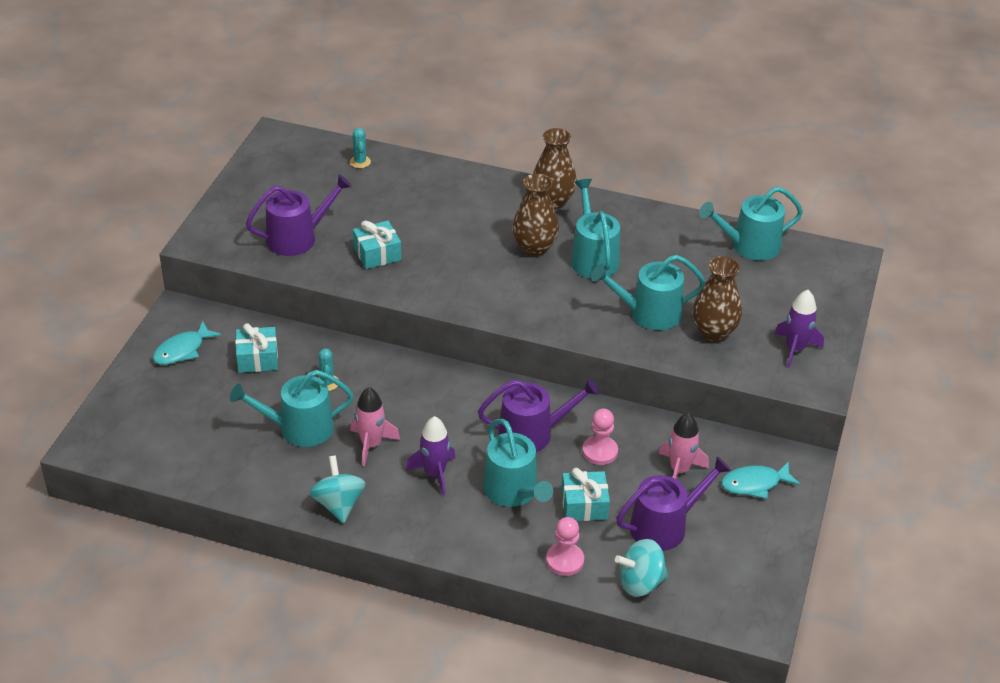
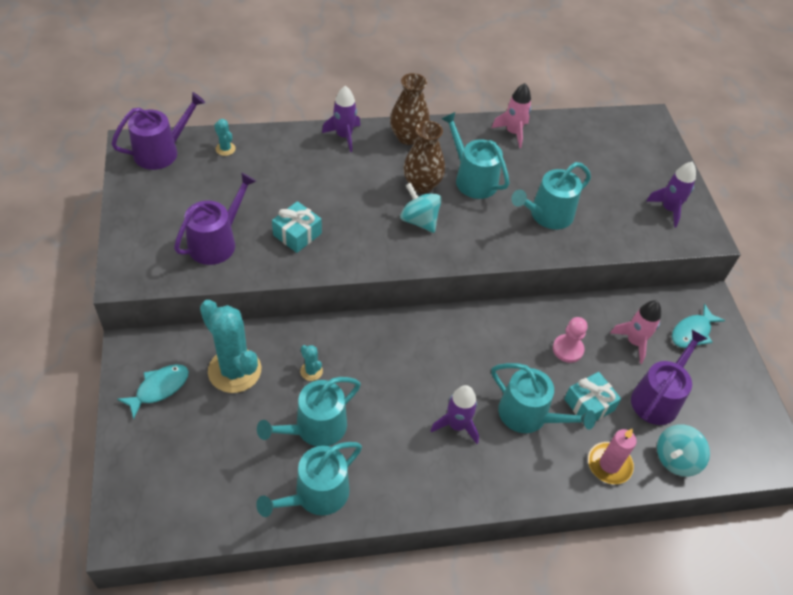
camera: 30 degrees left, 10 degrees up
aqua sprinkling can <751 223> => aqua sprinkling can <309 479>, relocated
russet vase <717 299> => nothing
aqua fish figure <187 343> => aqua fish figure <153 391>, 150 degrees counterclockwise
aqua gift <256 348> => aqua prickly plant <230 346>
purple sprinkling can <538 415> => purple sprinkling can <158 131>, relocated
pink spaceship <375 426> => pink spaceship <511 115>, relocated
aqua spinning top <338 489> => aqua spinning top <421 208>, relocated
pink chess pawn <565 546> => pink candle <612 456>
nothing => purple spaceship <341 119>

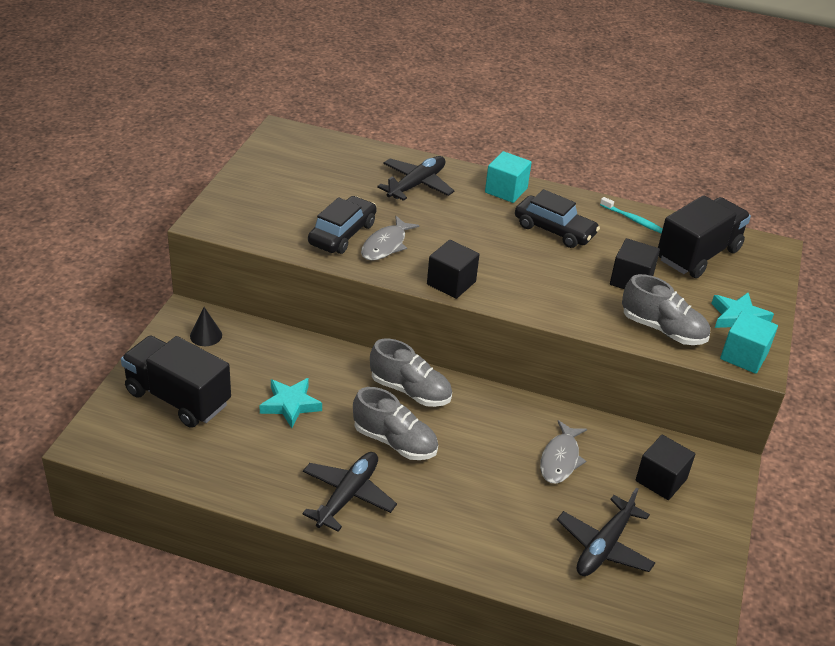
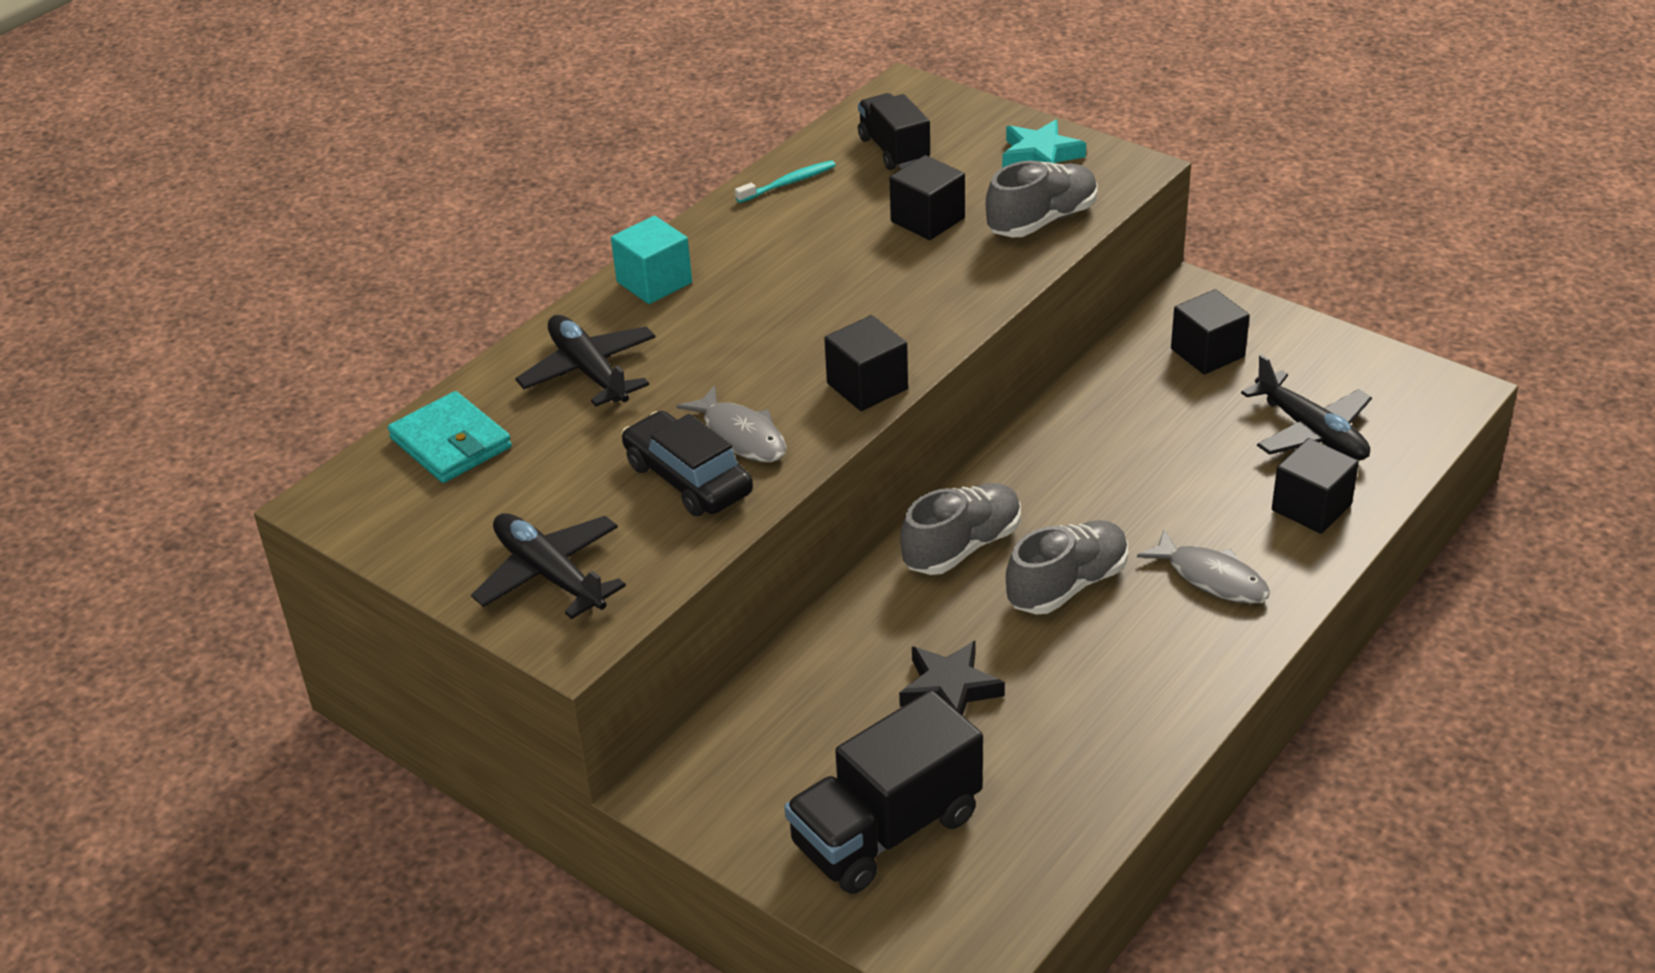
camera: 65 degrees left, 0 degrees up
black automobile <557 218> => nothing
black lorry <704 236> => black lorry <894 131>, x0.63
black solid cone <206 326> => nothing
aqua cube <749 342> => nothing
aqua star <290 403> => black star <952 678>
grey fish figure <563 452> => grey fish figure <1203 566>, relocated
black plane <349 492> => black plane <548 566>, relocated
nothing => aqua billfold <450 437>
nothing => black cube <1315 486>

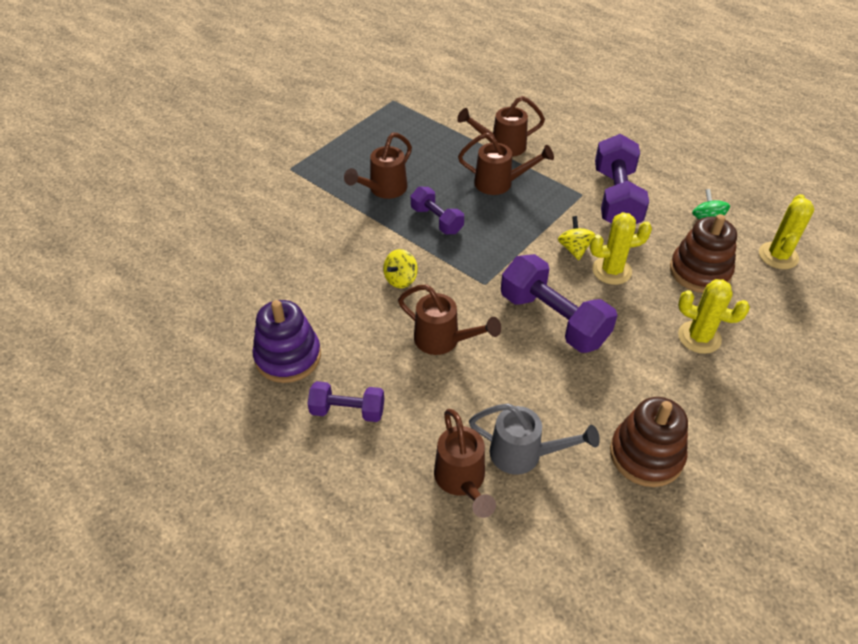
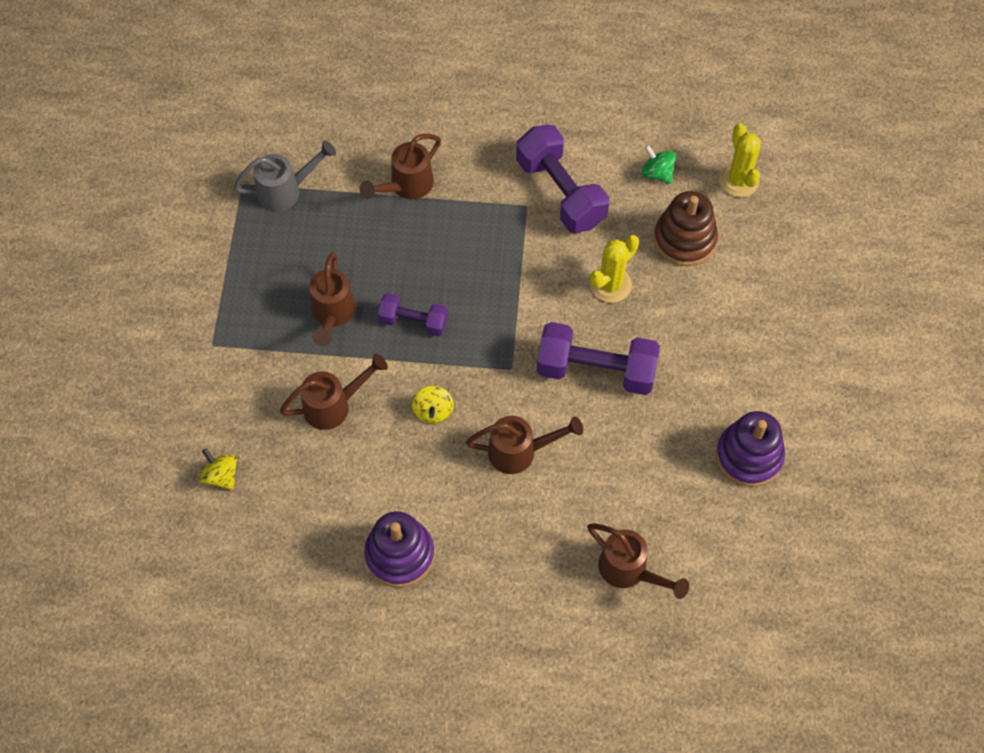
camera: 35 degrees left, 15 degrees up
russet sprinkling can <506 164> => russet sprinkling can <334 392>, relocated
golden spinning top <576 238> => golden spinning top <218 469>, relocated
golden prickly plant <714 316> => nothing
purple dumbbell <346 401> => nothing
russet stacking toy <649 442> => purple stacking toy <750 449>
grey sprinkling can <534 439> => grey sprinkling can <284 176>, relocated

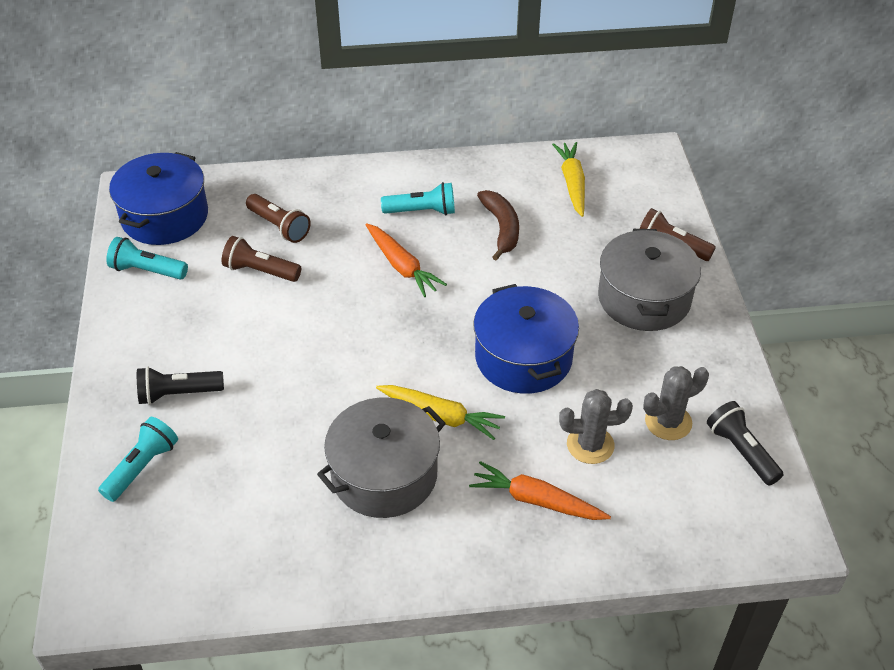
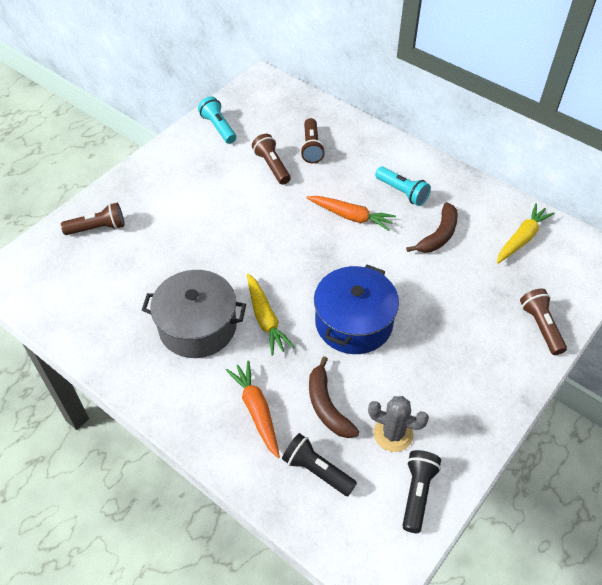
camera: 45 degrees right, 5 degrees up
blue pot <158 198> => nothing
bright orange carrot <406 260> => bright orange carrot <351 213>, 75 degrees counterclockwise
grey pot <649 280> => nothing
black torch <180 385> => black torch <319 464>, relocated
grey prickly plant <596 426> => russet banana <334 397>
aqua torch <138 459> => russet torch <93 219>

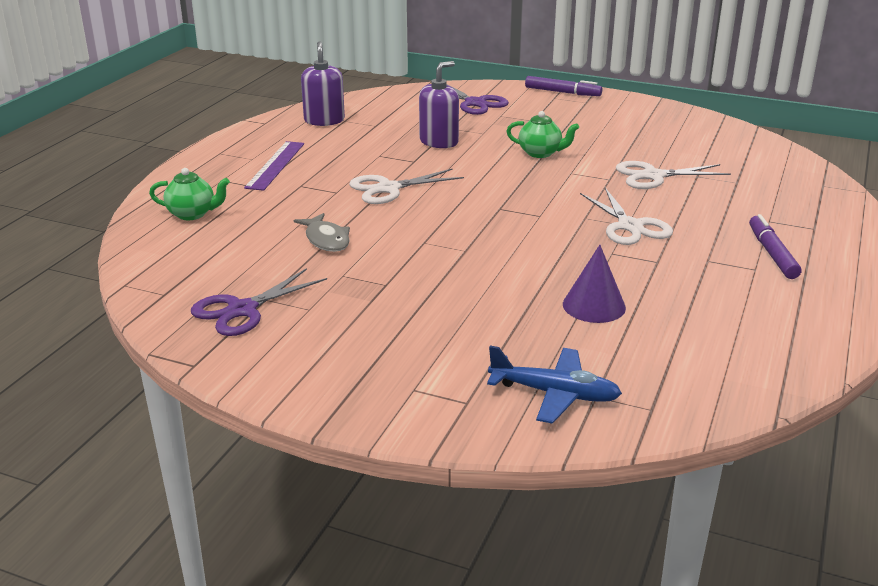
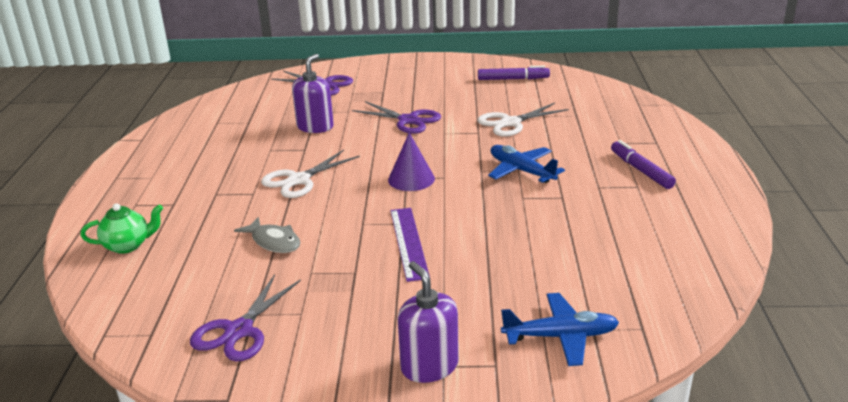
camera: 20 degrees left, 0 degrees up
purple pump bottle <323 83> => purple pump bottle <428 322>, relocated
purple marker <563 86> => purple marker <514 73>, relocated
emerald teapot <543 134> => purple pair of scissors <396 117>
purple measuring stick <274 166> => purple measuring stick <410 245>, relocated
white pair of scissors <626 216> => blue plane <526 164>
purple solid cone <594 284> => purple solid cone <411 161>, relocated

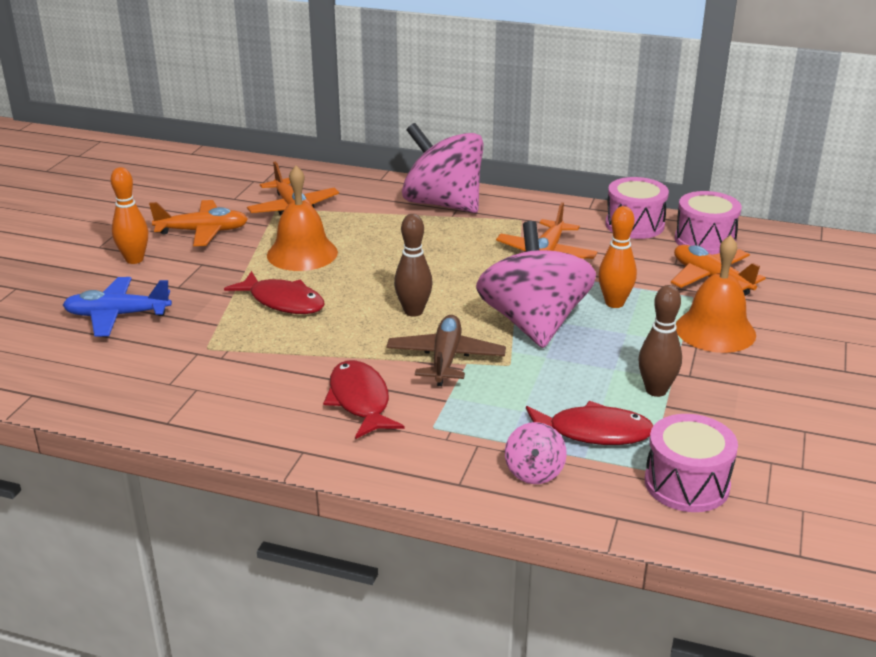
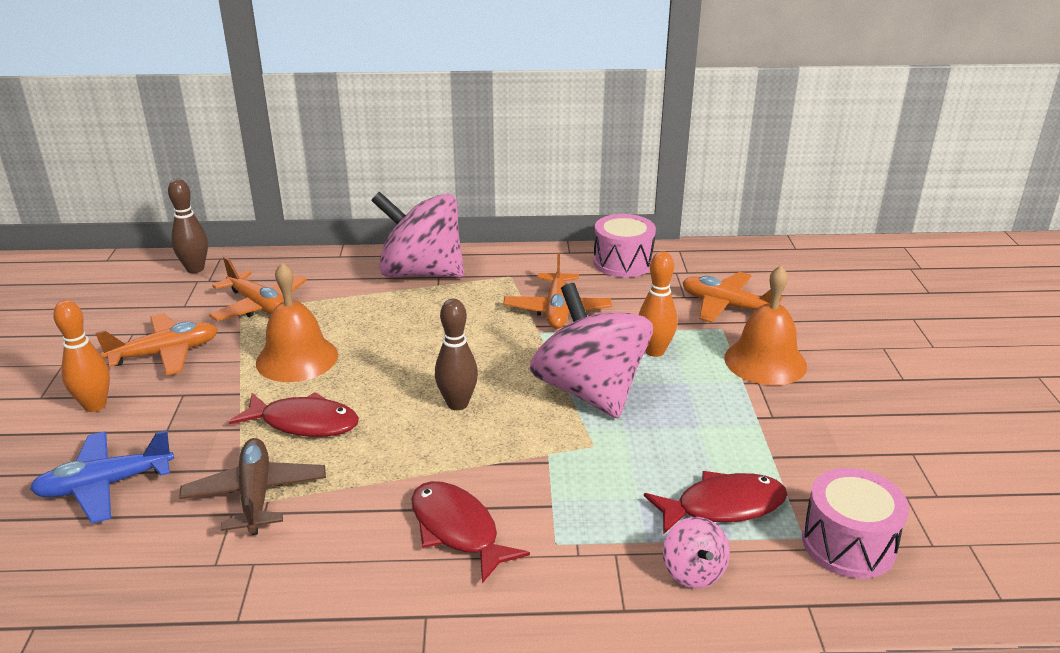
camera: 20 degrees left, 0 degrees up
pink snare drum <708 223> => nothing
russet bowling pin <660 341> => russet bowling pin <188 226>, relocated
russet plane <446 350> => russet plane <252 486>, relocated

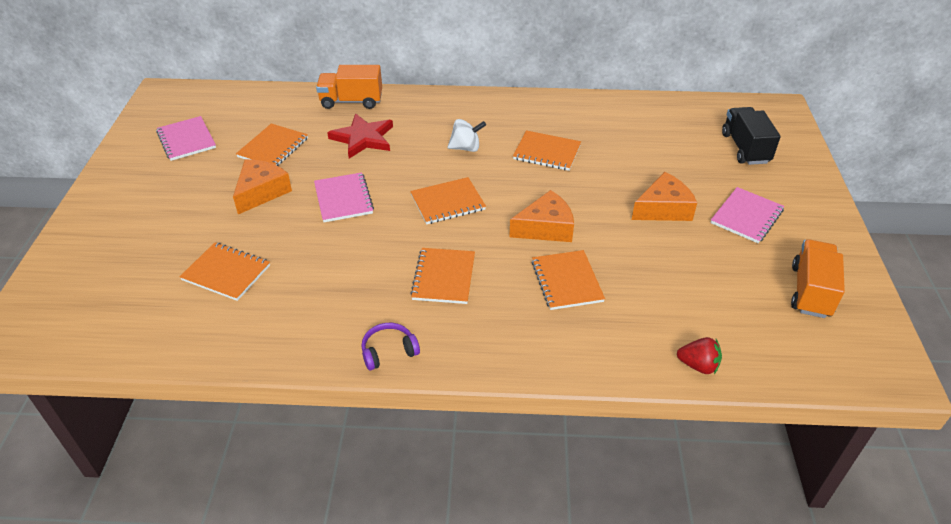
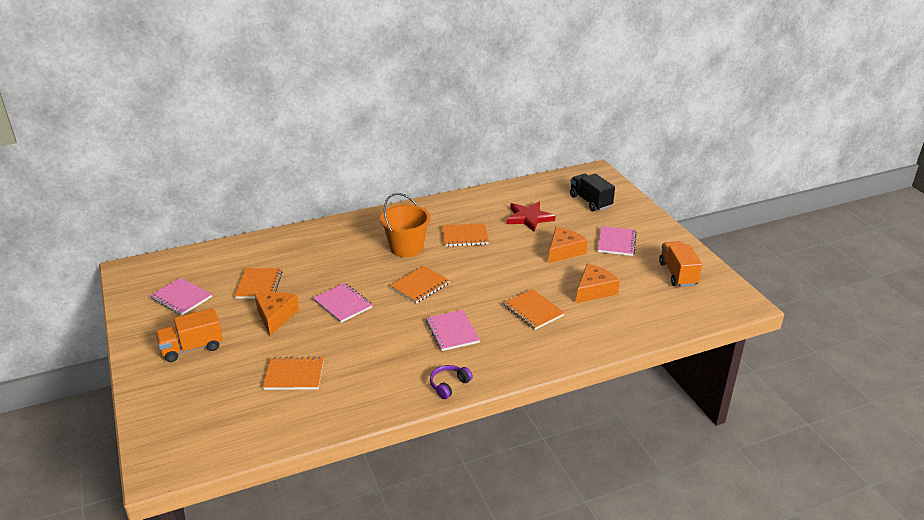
camera: 25 degrees left, 10 degrees down
bright orange lorry <349 87> => bright orange lorry <189 335>, relocated
red star <360 136> => red star <530 217>, relocated
white spinning top <466 135> => bright orange bucket <405 225>
bright orange cheese <541 216> => bright orange cheese <598 283>, relocated
bright orange exercise book <442 276> => pink exercise book <453 330>
red toy strawberry <699 355> => nothing

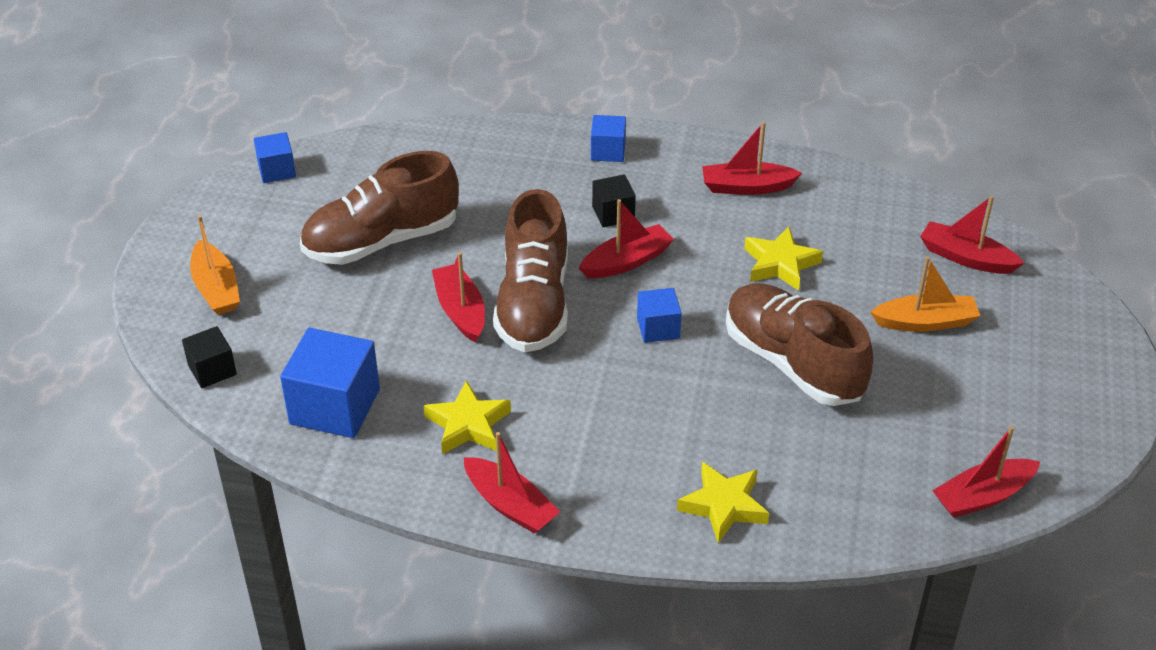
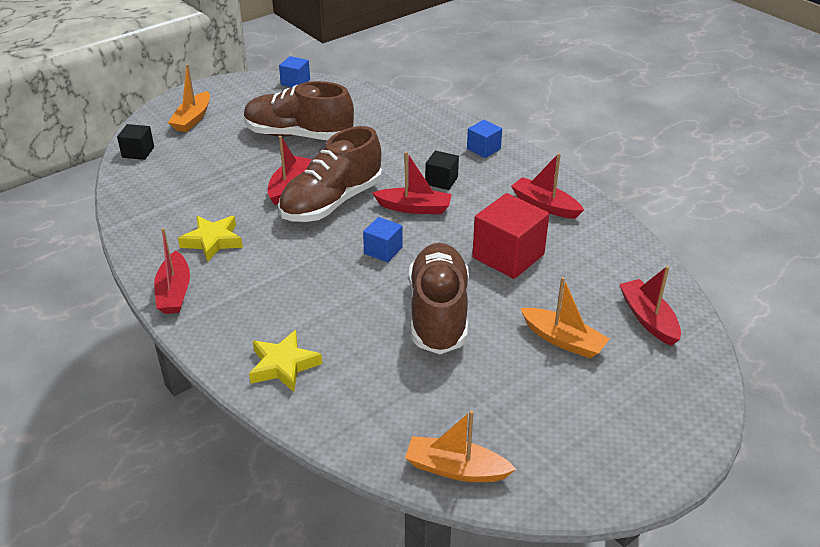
camera: 40 degrees right, 5 degrees down
golden star <783 259> => red cube <510 236>
blue cube <330 383> => nothing
red boat <986 472> => bright orange boat <460 446>

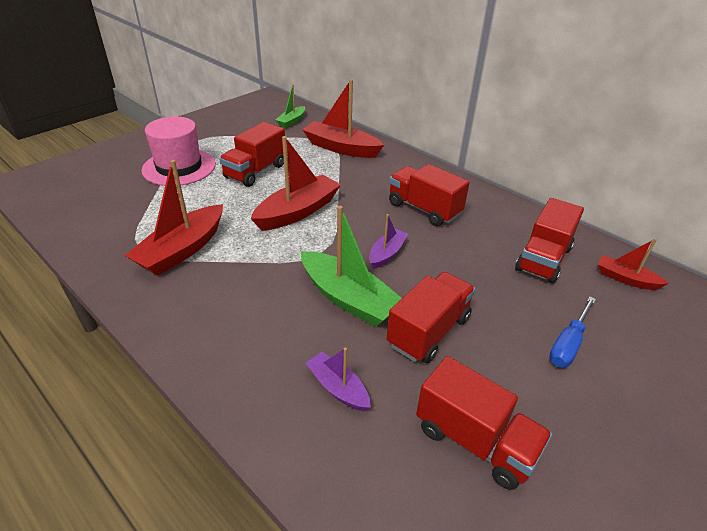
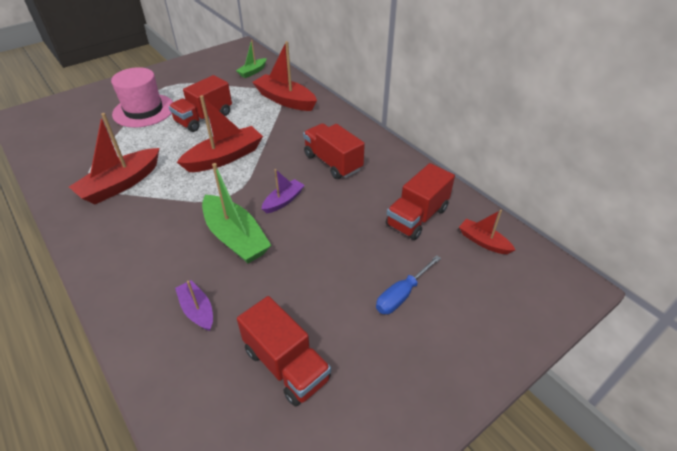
camera: 10 degrees right, 5 degrees up
red lorry <430 317> => nothing

